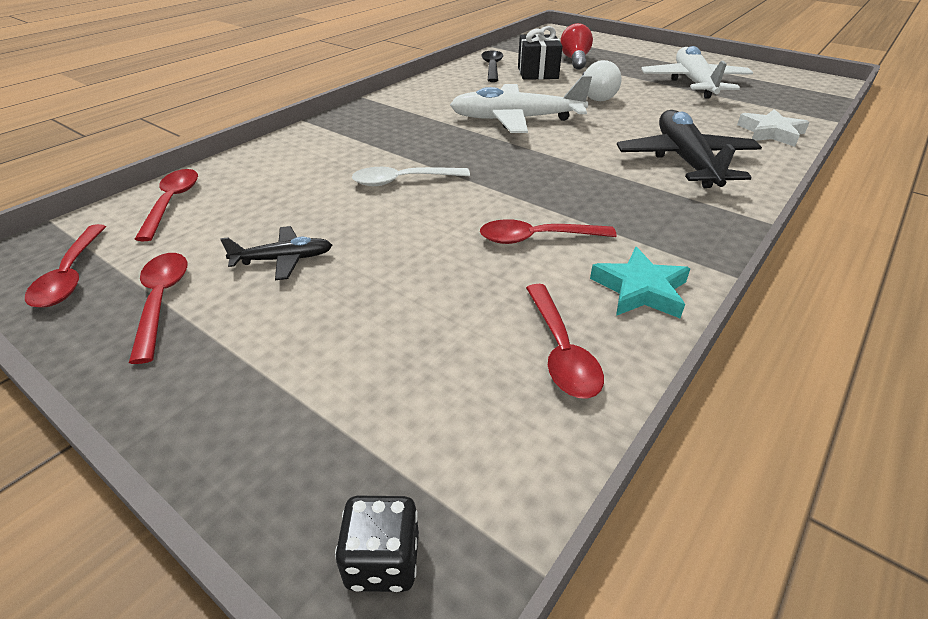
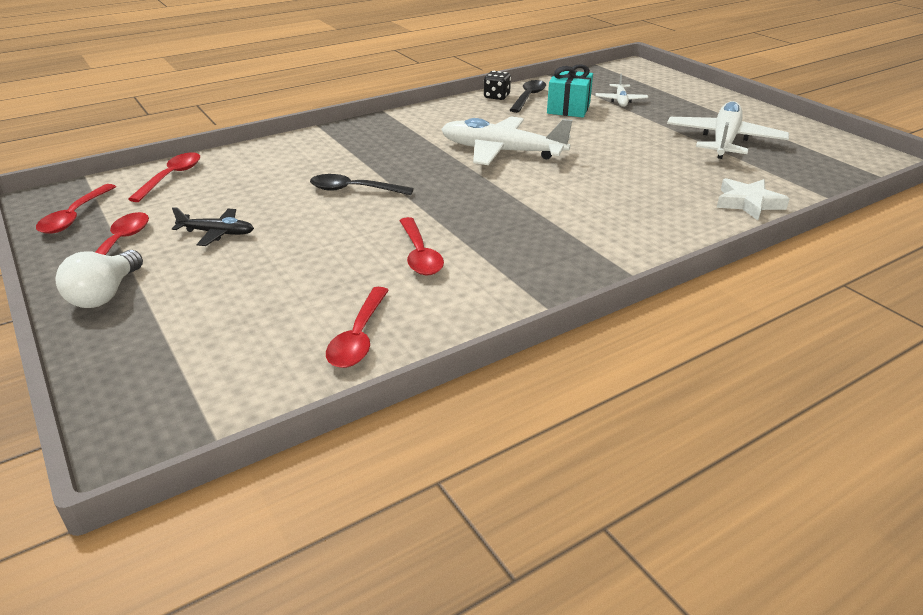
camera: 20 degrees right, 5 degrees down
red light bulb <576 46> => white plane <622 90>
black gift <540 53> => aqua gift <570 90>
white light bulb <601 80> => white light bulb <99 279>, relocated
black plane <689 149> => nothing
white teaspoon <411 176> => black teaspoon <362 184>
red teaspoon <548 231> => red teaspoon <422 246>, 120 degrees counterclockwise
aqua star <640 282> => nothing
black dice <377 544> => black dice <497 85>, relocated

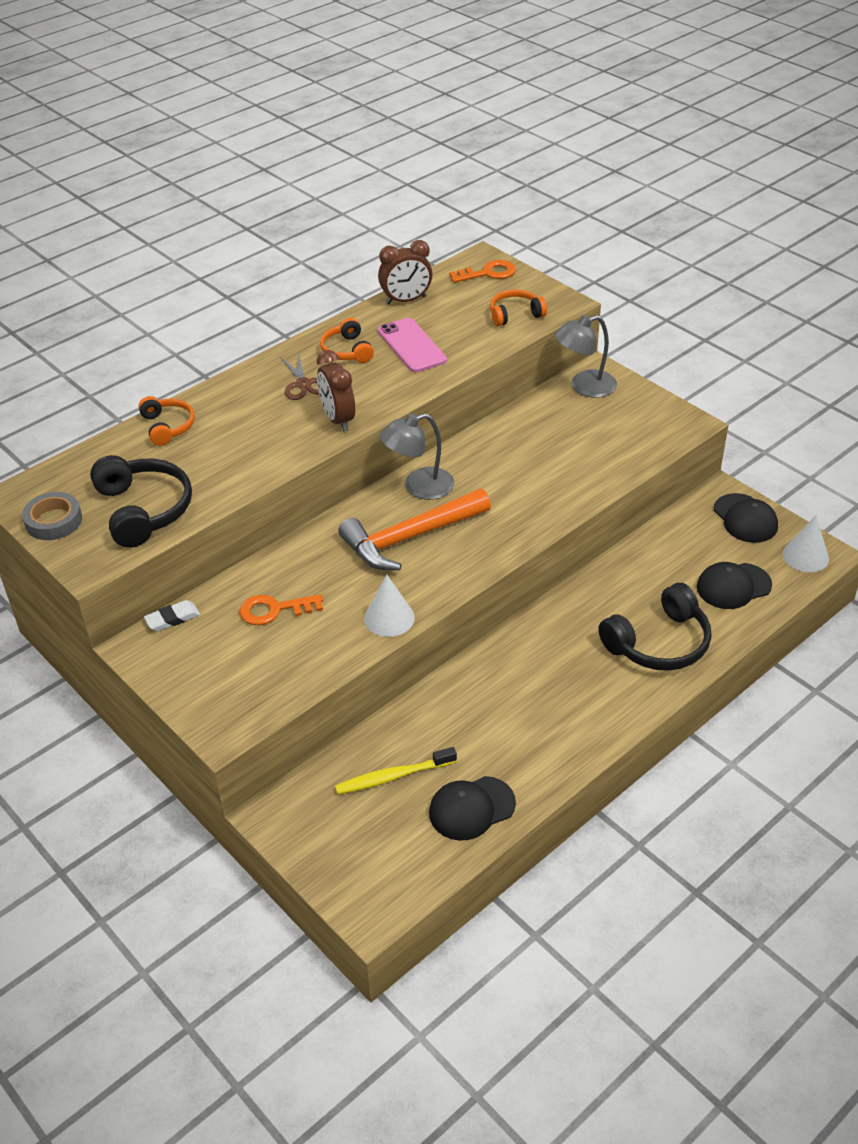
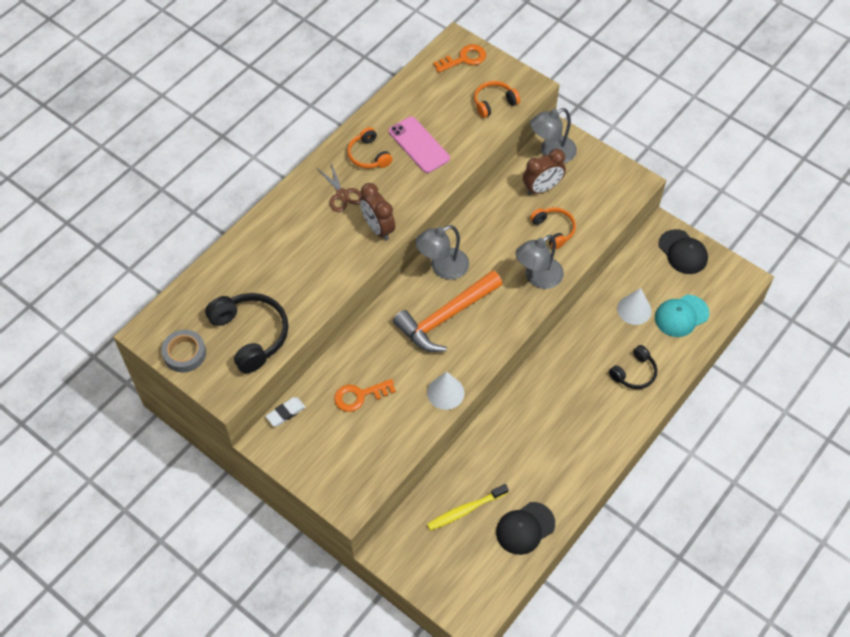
camera: 10 degrees left, 15 degrees up
russet alarm clock <405 272> => russet alarm clock <544 172>, relocated
bright orange headset <166 421> => bright orange headset <553 228>, relocated
white solid cone <805 544> => white solid cone <634 306>, relocated
black cap <734 585> => aqua cap <682 315>
black headset <654 627> => black headset <633 367>, x0.60
nothing => grey lamp <539 261>

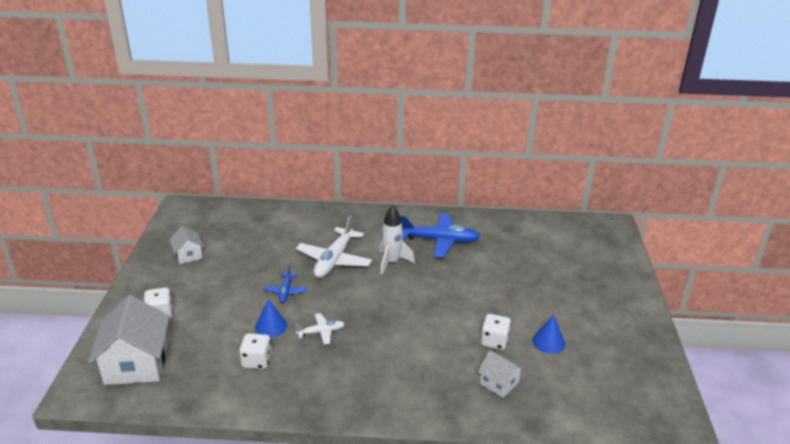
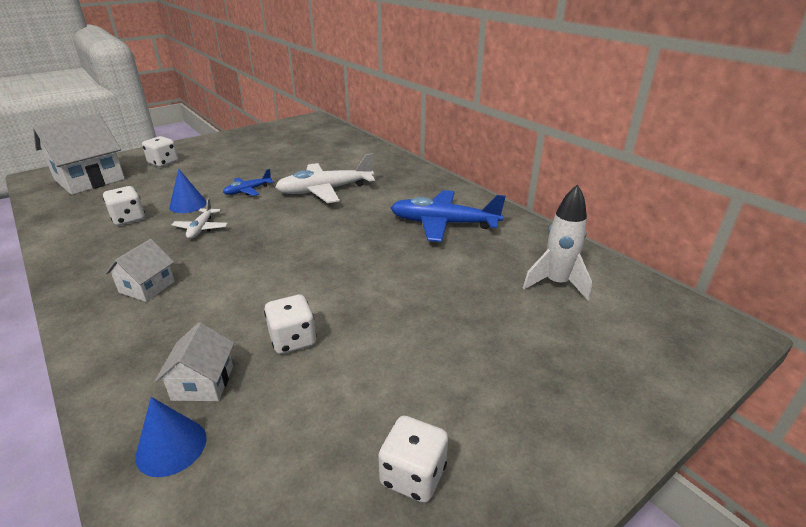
camera: 50 degrees right, 0 degrees up
white spaceship <397 240> => white spaceship <557 242>, relocated
blue plane <439 235> => blue plane <448 216>, 135 degrees clockwise
white house <186 245> => white house <140 270>, relocated
white plane <320 329> => white plane <199 218>, 60 degrees clockwise
blue solid cone <548 334> => blue solid cone <171 437>, relocated
nothing => white dice <413 459>

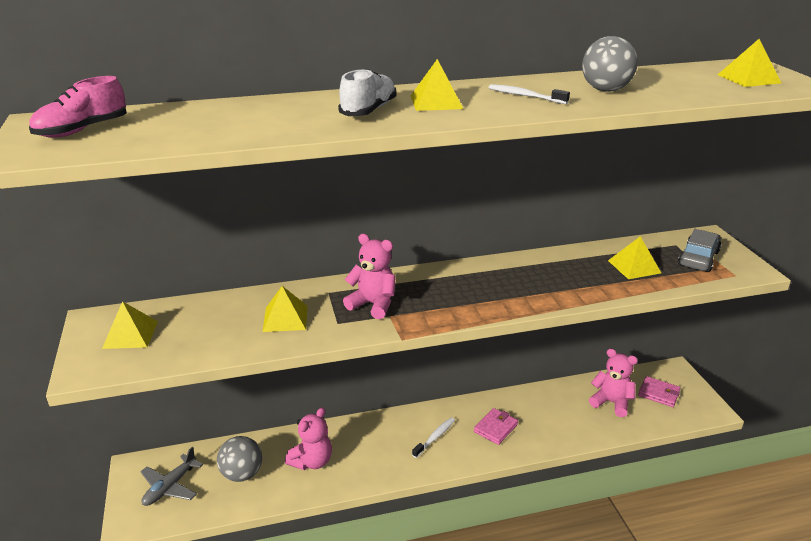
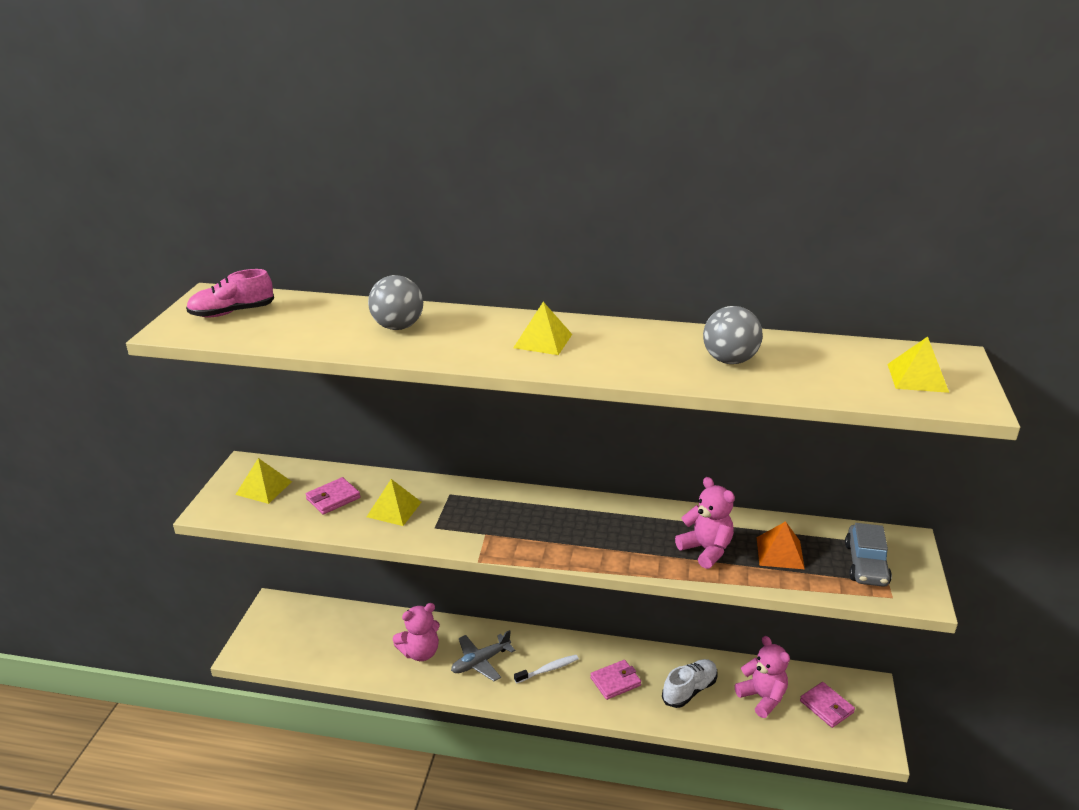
camera: 25 degrees right, 0 degrees up
white lace-up shoe <367 92> => white lace-up shoe <690 683>, relocated
white toothbrush <529 94> => nothing
grey automobile <699 250> => grey automobile <868 555>, 135 degrees clockwise
pink teddy <369 276> => pink teddy <705 523>, relocated
golden pyramid <634 257> => bright orange pyramid <781 545>
grey play ball <239 459> => grey play ball <395 302>, relocated
grey plane <171 476> => grey plane <483 655>, relocated
nothing => pink billfold <333 495>

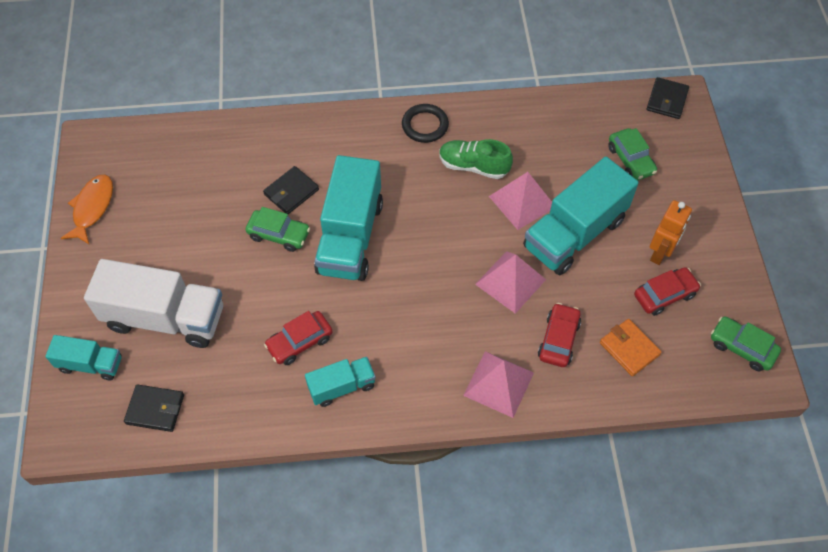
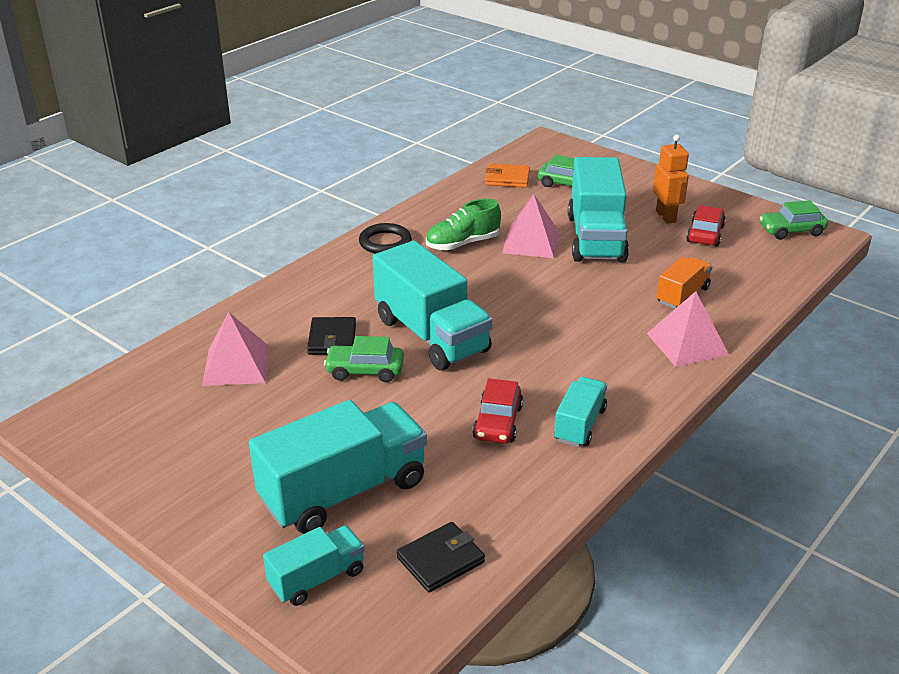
camera: 45 degrees left, 25 degrees down
black billfold <668 98> => nothing
bright orange fish figure <87 210> => nothing
emerald automobile <278 229> => emerald automobile <364 359>, 150 degrees counterclockwise
pink pyramid <510 282> => pink pyramid <235 349>, relocated
white lorry <153 303> => aqua lorry <338 467>
red automobile <559 335> => bright orange lorry <684 283>
bright orange billfold <631 347> => bright orange billfold <507 176>, relocated

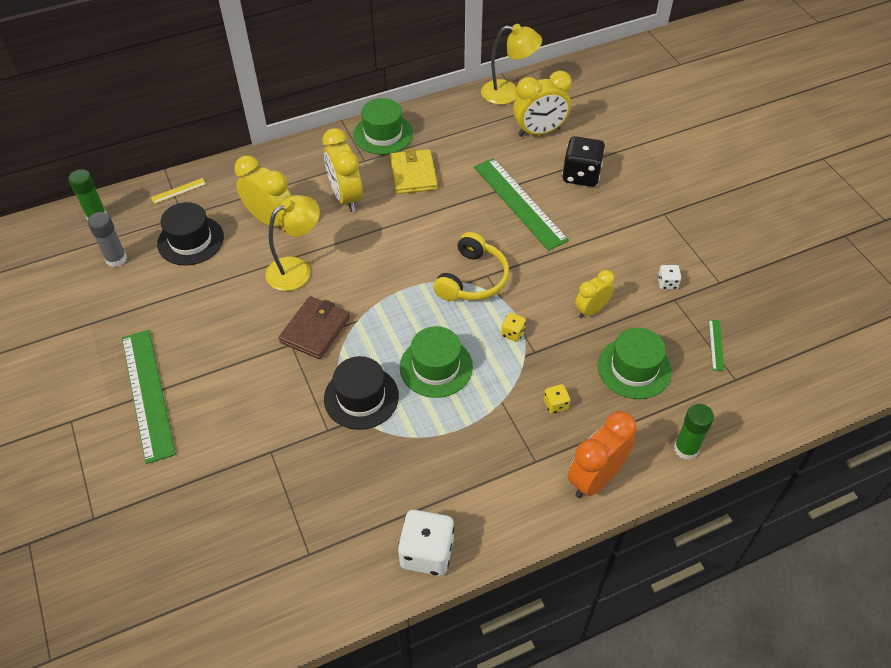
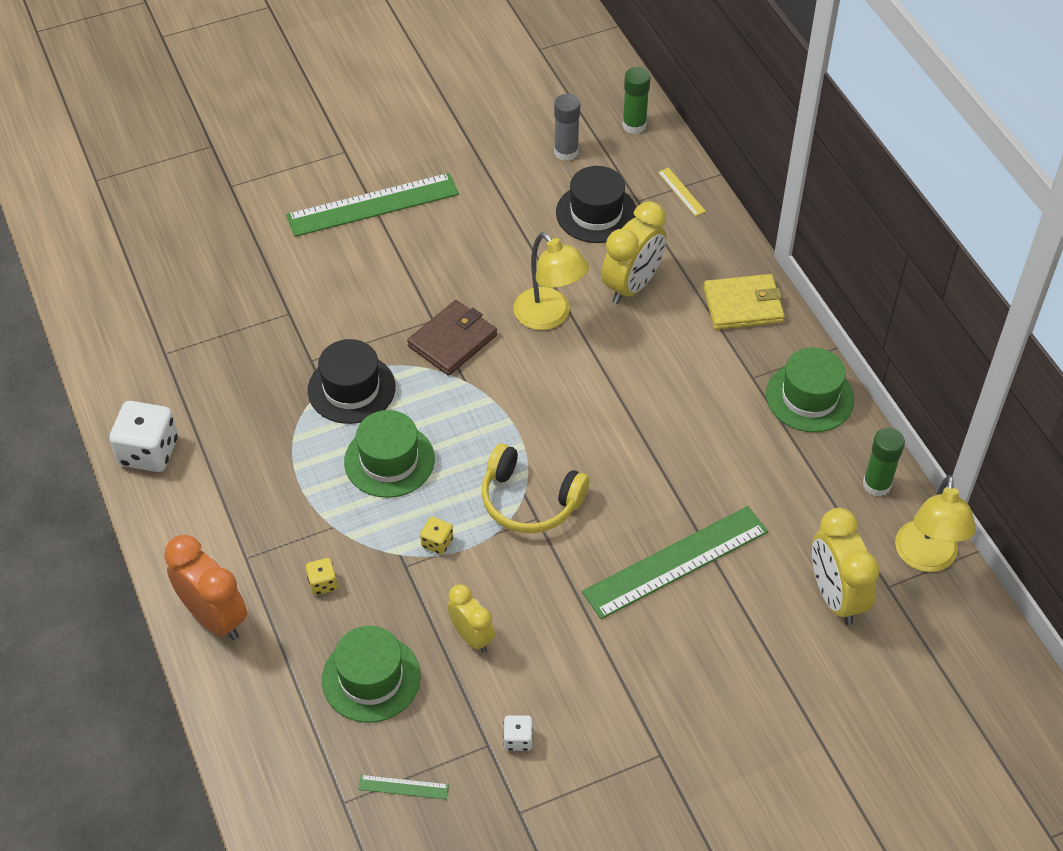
camera: 90 degrees right, 0 degrees up
golden alarm clock <343 170> => nothing
black dice <583 161> => nothing
golden billfold <414 171> => golden billfold <744 302>, relocated
russet billfold <314 327> => russet billfold <452 338>, 75 degrees counterclockwise
emerald glue stick <694 432> => emerald glue stick <884 462>, relocated

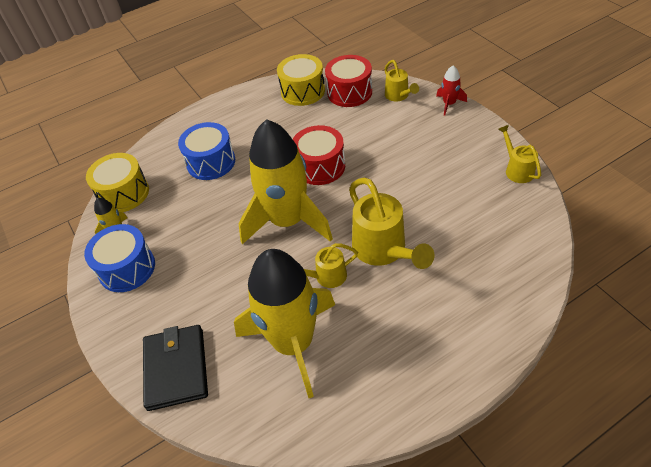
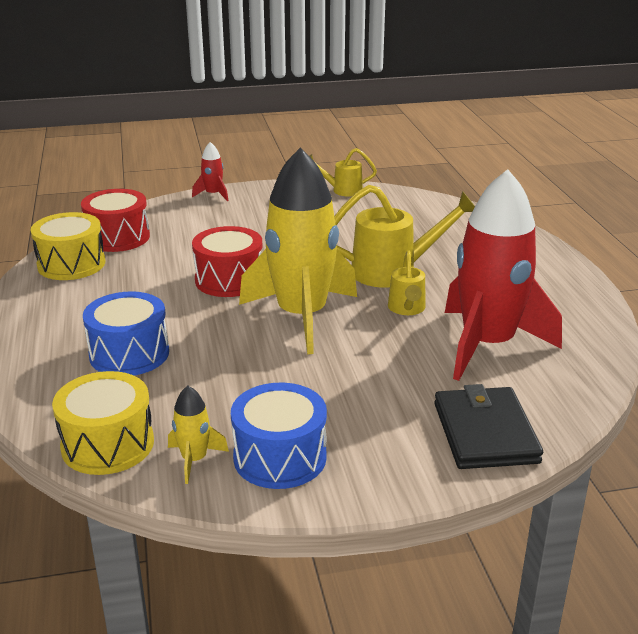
camera: 75 degrees left, 20 degrees down
golden sprinkling can <402 80> => nothing
golden spaceship <284 323> => red spaceship <503 275>
black billfold <175 368> => black billfold <488 426>, 75 degrees clockwise

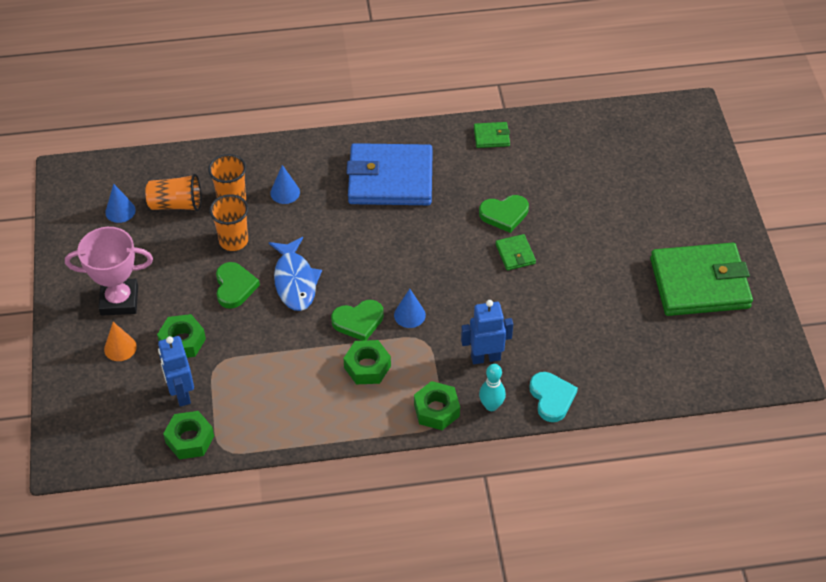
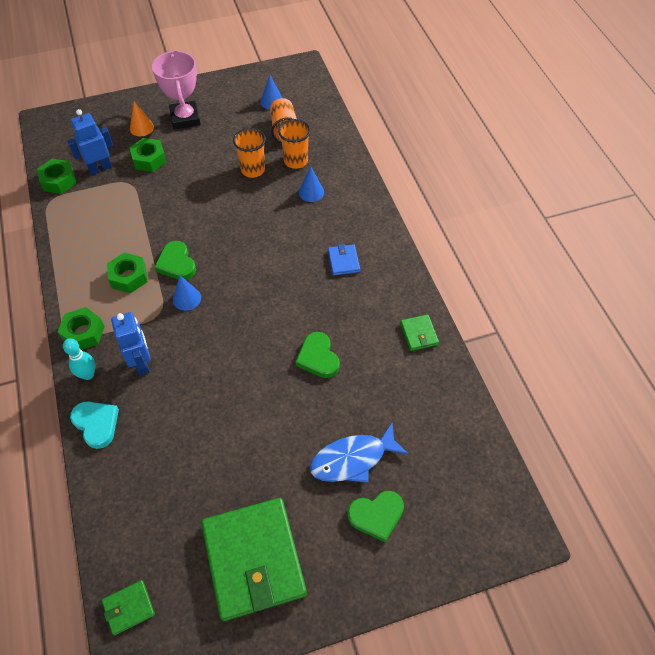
camera: 80 degrees right, 5 degrees up
blue billfold <389 174> => blue billfold <344 260>, x0.42
emerald billfold <516 252> => emerald billfold <128 607>, relocated
blue fish figure <295 274> => blue fish figure <359 452>, relocated
emerald heart <238 285> => emerald heart <375 516>, relocated
aqua heart <554 397> => aqua heart <94 425>, 105 degrees counterclockwise

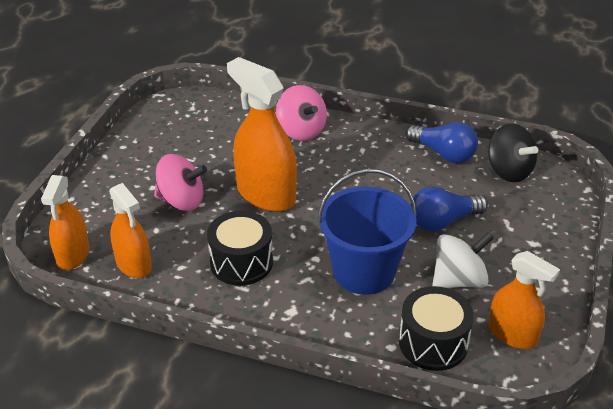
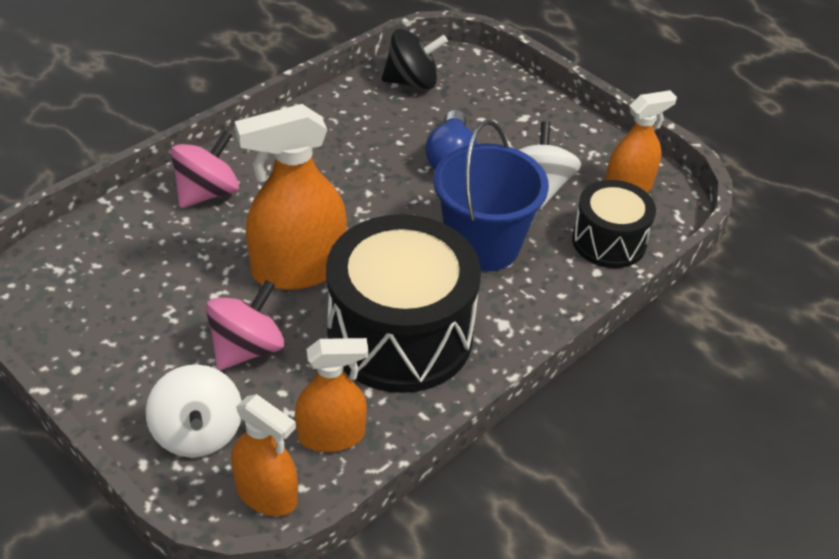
camera: 65 degrees left, 5 degrees up
pink spinning top <301 113> => pink spinning top <205 169>, 45 degrees counterclockwise
blue light bulb <441 142> => nothing
black snare drum <240 248> => black snare drum <403 303>, x1.79
nothing => white spinning top <194 410>

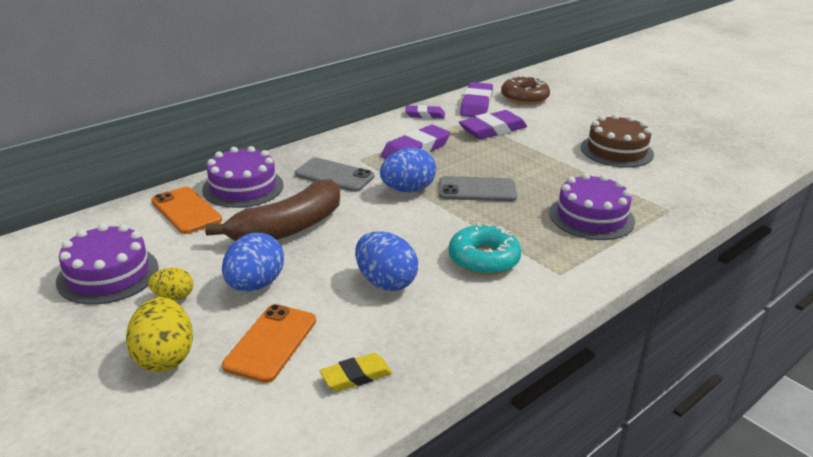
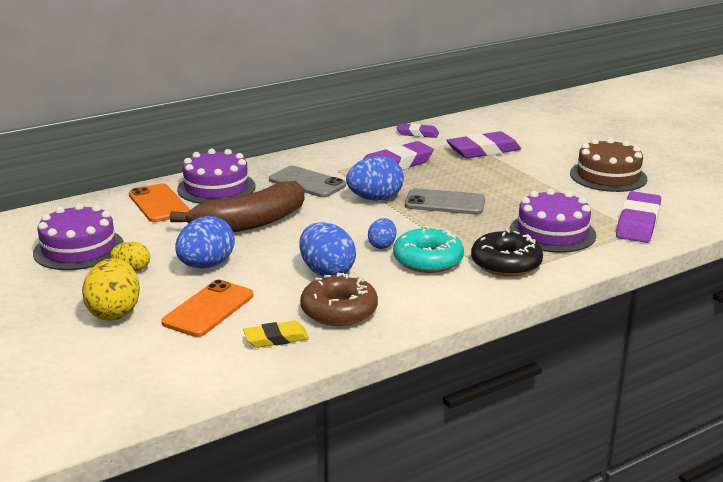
camera: 10 degrees right, 5 degrees down
russet doughnut <525 90> => russet doughnut <339 299>, relocated
purple eraser <476 99> => purple eraser <638 217>, relocated
nothing => blue egg shape <382 233>
nothing => black doughnut <507 253>

